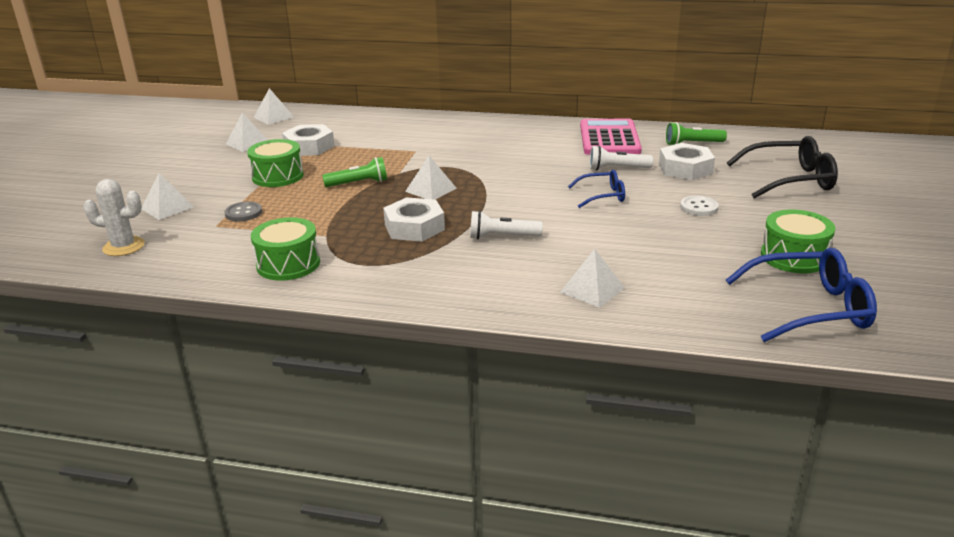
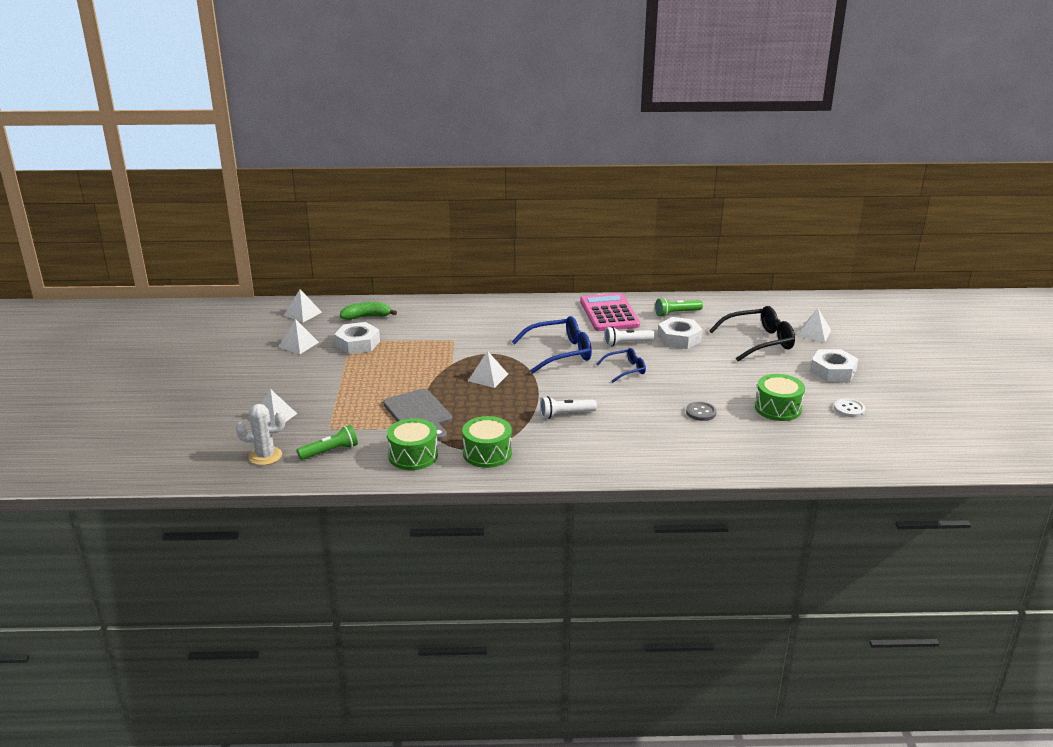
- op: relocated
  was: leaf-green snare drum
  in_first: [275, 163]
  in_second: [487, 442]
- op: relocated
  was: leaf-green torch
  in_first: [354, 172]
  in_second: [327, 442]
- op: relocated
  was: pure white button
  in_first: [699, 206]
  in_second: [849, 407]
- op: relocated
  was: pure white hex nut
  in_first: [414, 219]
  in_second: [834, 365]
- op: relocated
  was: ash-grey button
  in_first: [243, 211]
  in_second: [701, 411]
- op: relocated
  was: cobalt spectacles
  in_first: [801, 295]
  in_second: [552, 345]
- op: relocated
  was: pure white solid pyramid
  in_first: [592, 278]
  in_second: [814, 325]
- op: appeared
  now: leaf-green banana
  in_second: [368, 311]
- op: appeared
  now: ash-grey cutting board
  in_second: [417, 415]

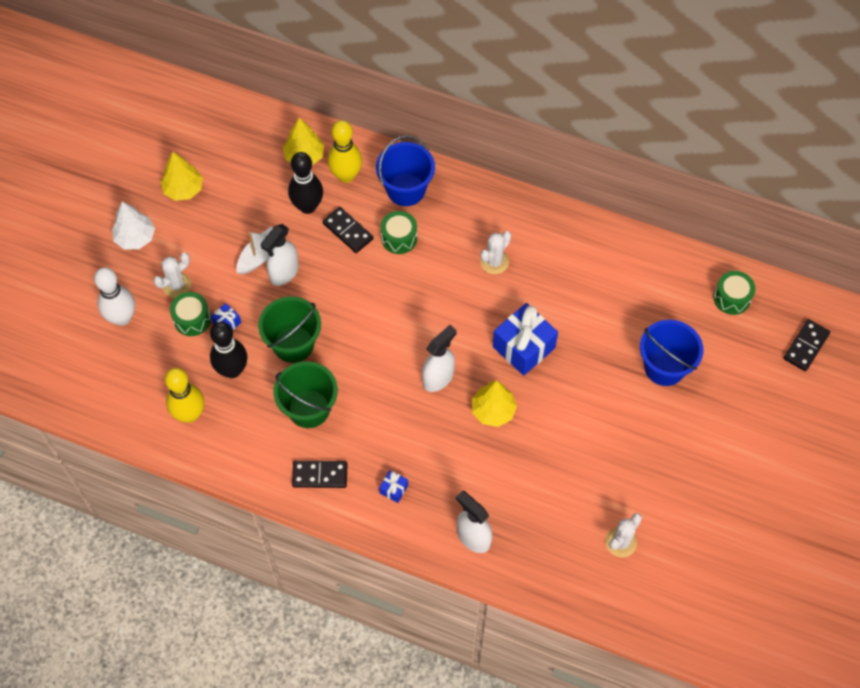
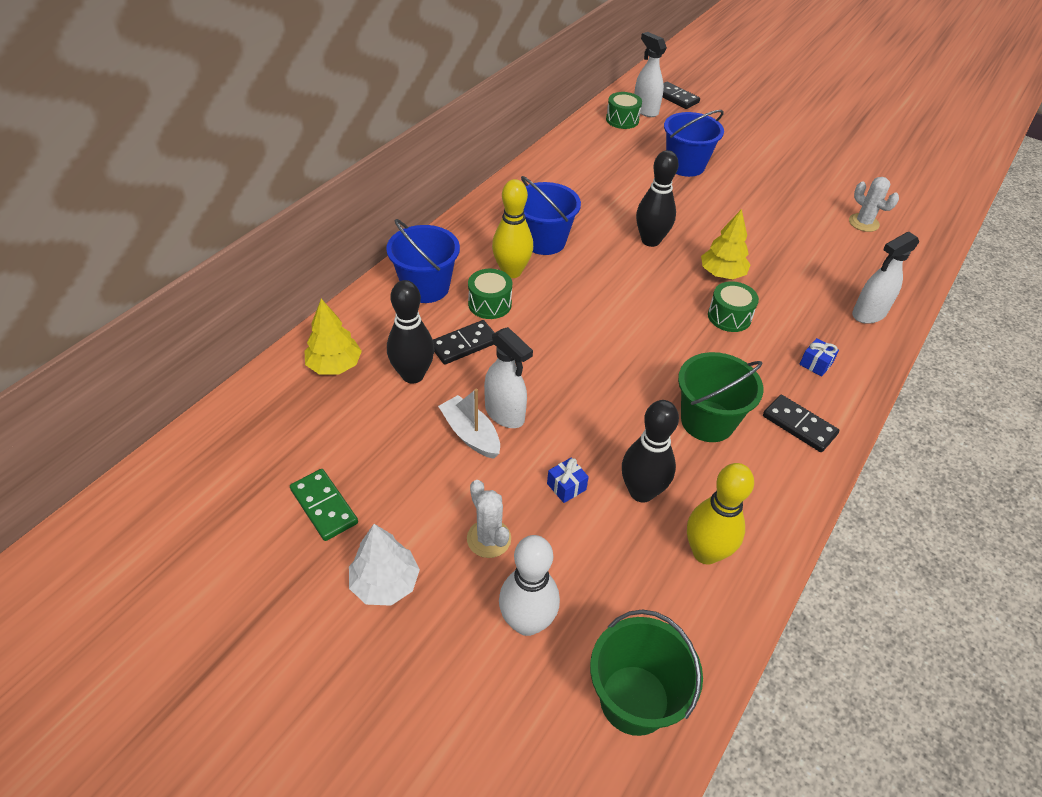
- op: relocated
  was: yellow skittle
  in_first: [345, 151]
  in_second: [512, 228]
- op: exchanged
  was: yellow tree
  now: leaf-green domino piece
  in_first: [182, 176]
  in_second: [324, 505]
- op: exchanged
  was: pure white prickly plant
  now: cobalt pail
  in_first: [495, 252]
  in_second: [551, 215]
- op: relocated
  was: leaf-green snare drum
  in_first: [190, 314]
  in_second: [733, 306]
- op: relocated
  was: leaf-green pail
  in_first: [289, 330]
  in_second: [646, 672]
- op: exchanged
  was: cobalt wrapped gift
  now: ebony skittle
  in_first: [525, 339]
  in_second: [657, 198]
- op: relocated
  was: pure white sprayer
  in_first: [439, 358]
  in_second: [650, 74]
- op: spun
  was: ebony domino piece
  in_first: [320, 474]
  in_second: [801, 423]
  clockwise: -60

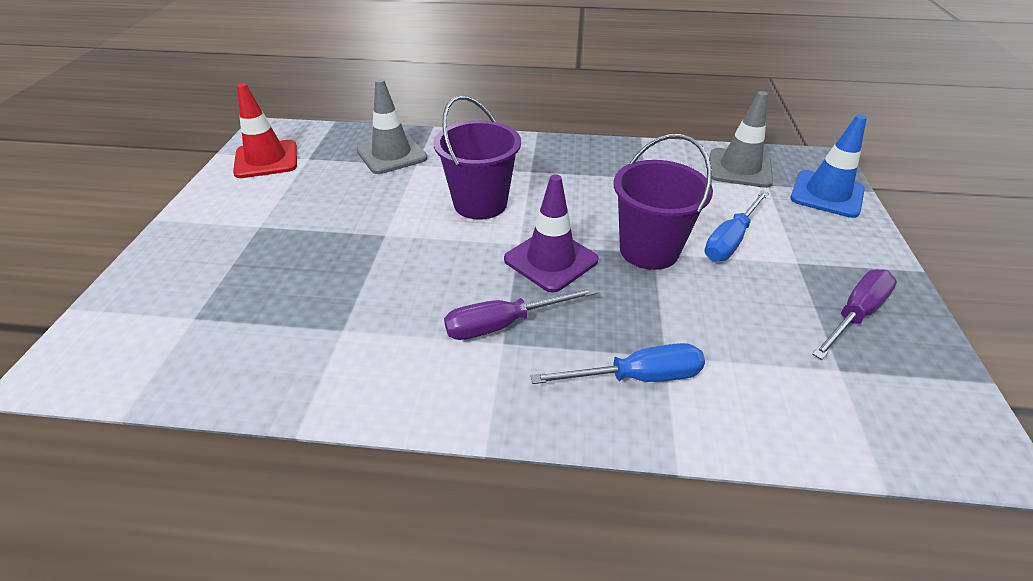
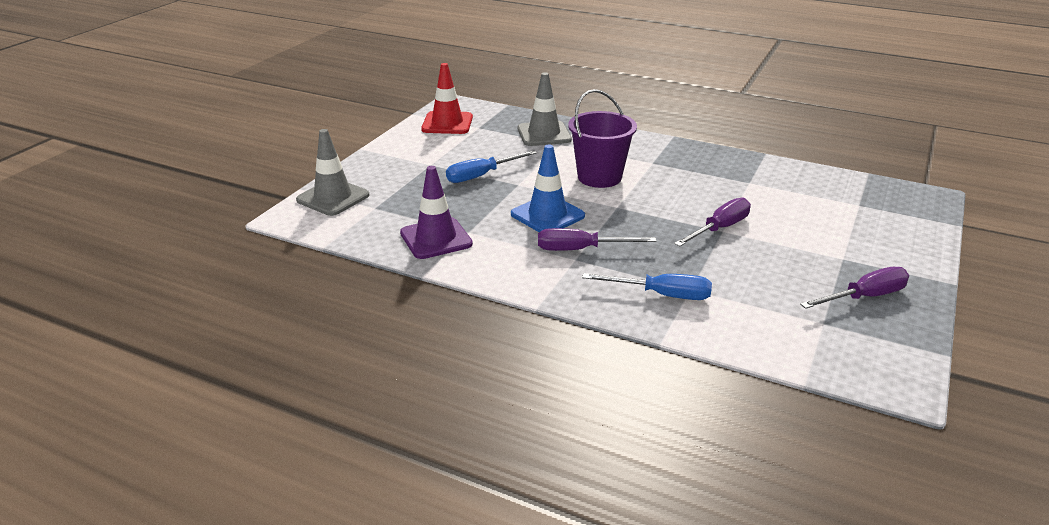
- op: relocated
  was: ash-grey road cone
  in_first: [741, 139]
  in_second: [332, 172]
- op: relocated
  was: cobalt road cone
  in_first: [828, 166]
  in_second: [548, 188]
- op: exchanged
  was: purple pail
  now: purple hand screwdriver
  in_first: [663, 202]
  in_second: [712, 222]
- op: relocated
  was: purple road cone
  in_first: [551, 233]
  in_second: [436, 212]
- op: relocated
  was: cobalt hand screwdriver
  in_first: [736, 225]
  in_second: [491, 166]

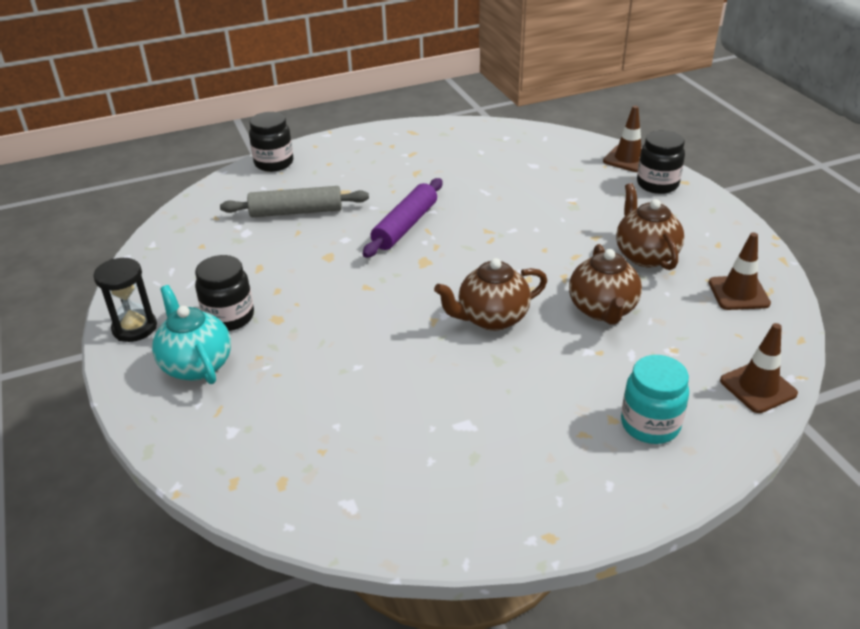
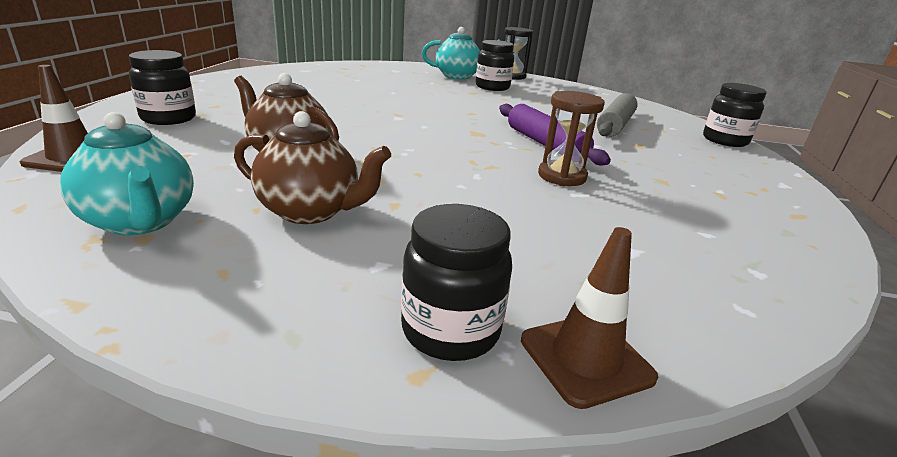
- op: exchanged
  was: brown road cone
  now: aqua china teapot
  in_first: [740, 271]
  in_second: [127, 173]
- op: missing
  was: brown china teapot
  in_first: [490, 294]
- op: colour
  was: aqua jam jar
  now: ebony jam jar
  in_first: [655, 399]
  in_second: [162, 87]
- op: appeared
  now: brown hourglass
  in_second: [571, 138]

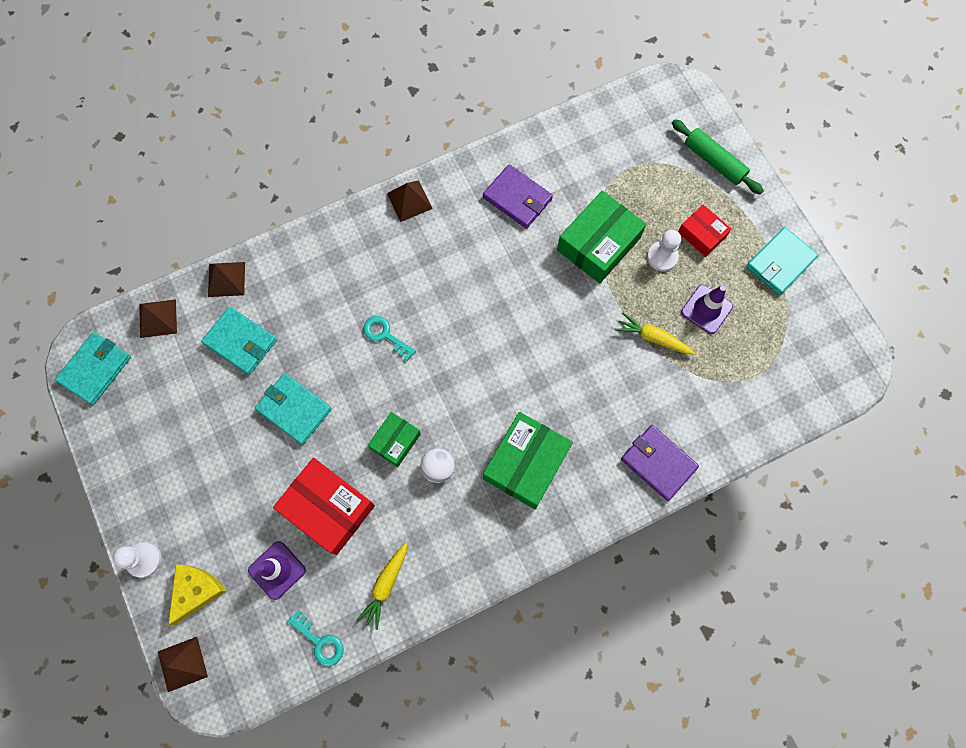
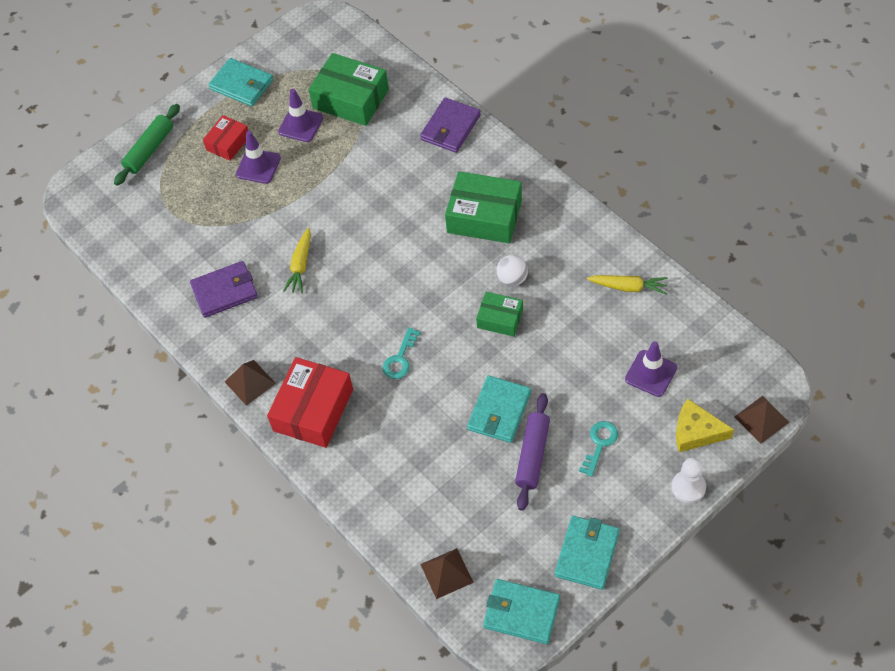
- op: spun
  was: purple billfold
  in_first: [518, 196]
  in_second: [224, 289]
  clockwise: 45
- op: relocated
  was: leaf-green box
  in_first: [601, 237]
  in_second: [348, 89]
- op: exchanged
  was: pure white game pawn
  now: purple road cone
  in_first: [664, 250]
  in_second: [258, 157]
- op: missing
  was: brown solid pyramid
  in_first: [226, 279]
- op: relocated
  was: aqua billfold
  in_first: [239, 341]
  in_second: [587, 553]
- op: relocated
  was: yellow root vegetable
  in_first: [655, 333]
  in_second: [297, 261]
- op: relocated
  was: scarlet box
  in_first: [324, 506]
  in_second: [310, 402]
- op: relocated
  was: aqua latchkey
  in_first: [315, 638]
  in_second: [598, 449]
- op: appeared
  now: purple dough roller
  in_second: [532, 452]

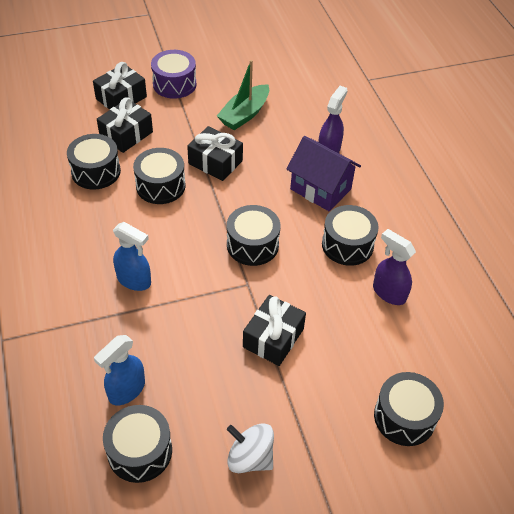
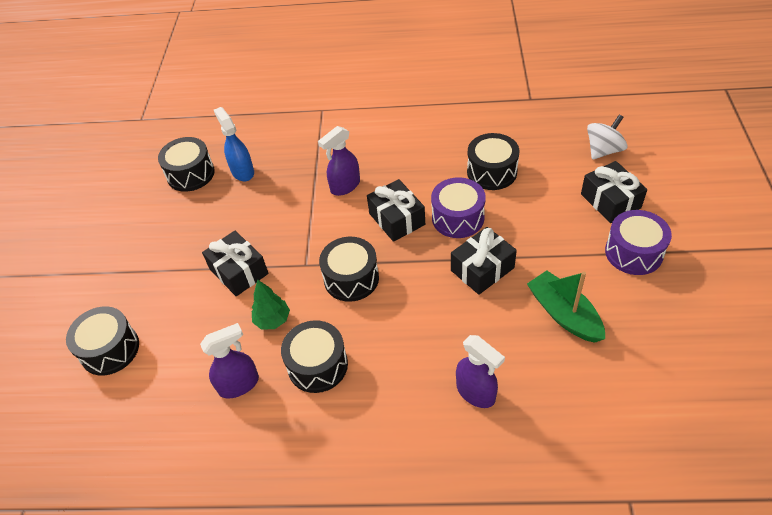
- op: relocated
  was: ebony wrapped gift
  in_first: [125, 125]
  in_second: [396, 210]
- op: missing
  was: purple cottage
  in_first: [324, 173]
- op: colour
  was: ebony snare drum
  now: purple snare drum
  in_first: [159, 176]
  in_second: [458, 207]
- op: colour
  was: cobalt sprayer
  now: purple sprayer
  in_first: [132, 256]
  in_second: [339, 161]
- op: relocated
  was: pure white whirligig
  in_first: [250, 448]
  in_second: [607, 137]
- op: appeared
  now: leaf-green tree
  in_second: [271, 304]

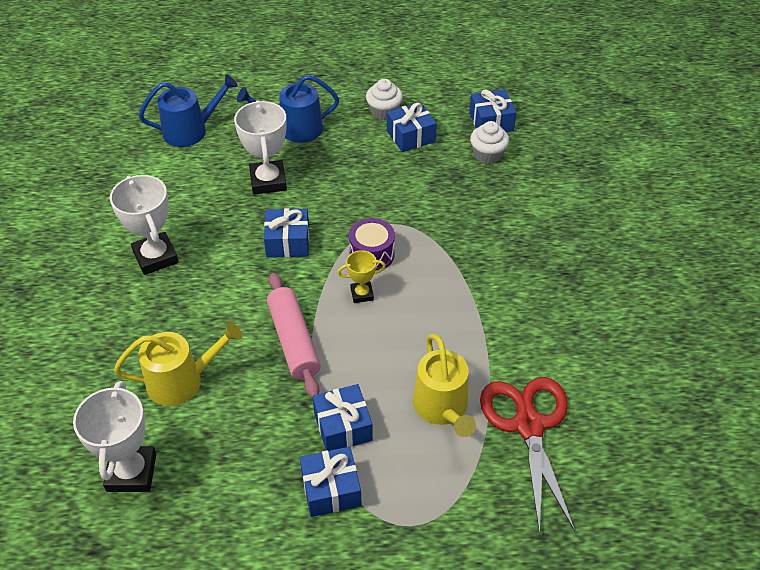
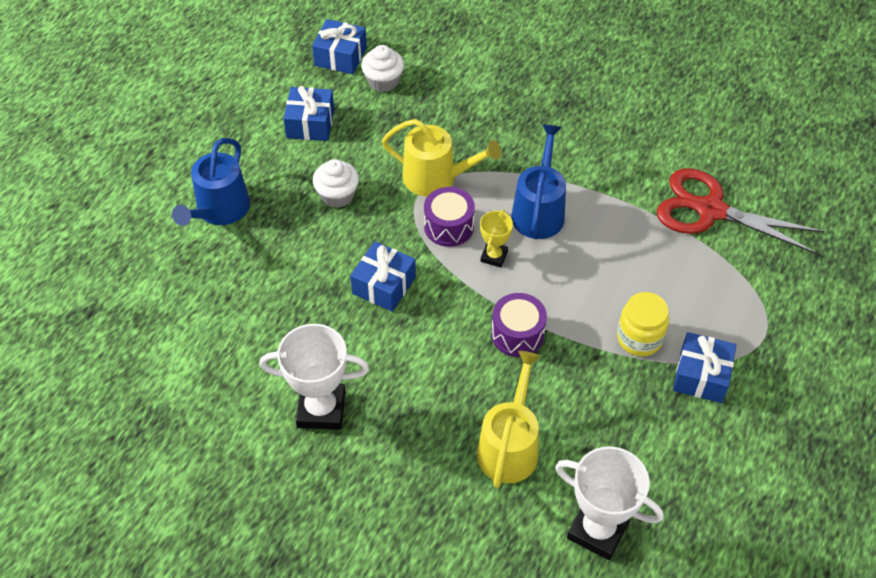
- op: relocated
  was: cobalt watering pot
  in_first: [188, 110]
  in_second: [538, 181]
- op: relocated
  was: pure white muffin
  in_first: [384, 99]
  in_second: [336, 183]
- op: missing
  was: pure white award cup
  in_first: [260, 147]
- op: exchanged
  was: rosy dough roller
  now: purple snare drum
  in_first: [294, 335]
  in_second: [519, 325]
- op: relocated
  was: yellow watering pot
  in_first: [444, 385]
  in_second: [441, 158]
- op: exchanged
  was: cobalt wrapped gift
  now: yellow jam jar
  in_first: [343, 417]
  in_second: [643, 324]

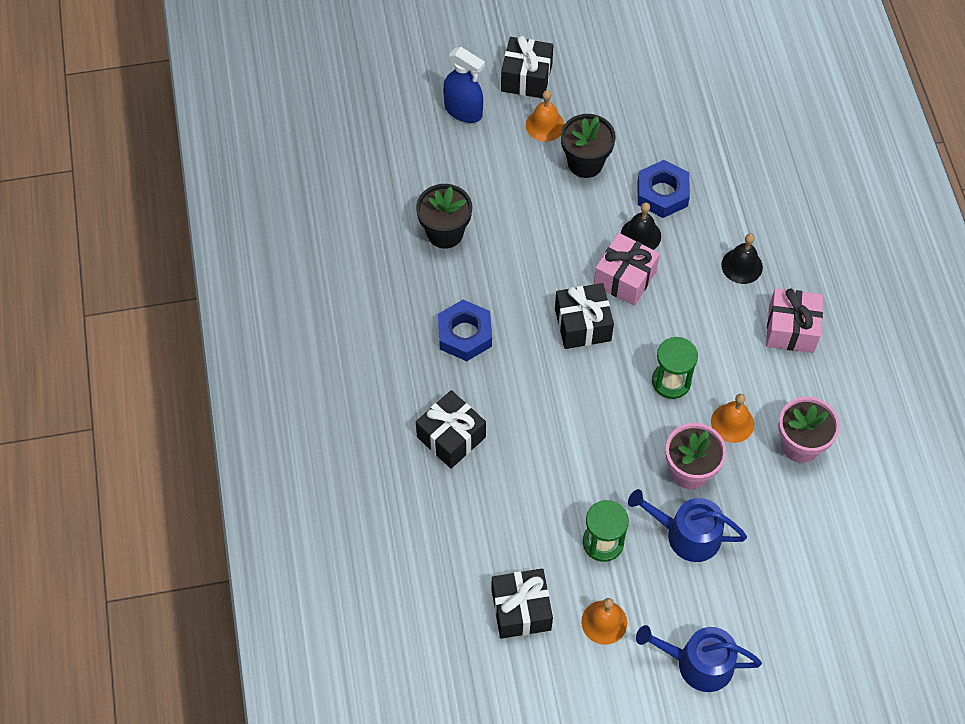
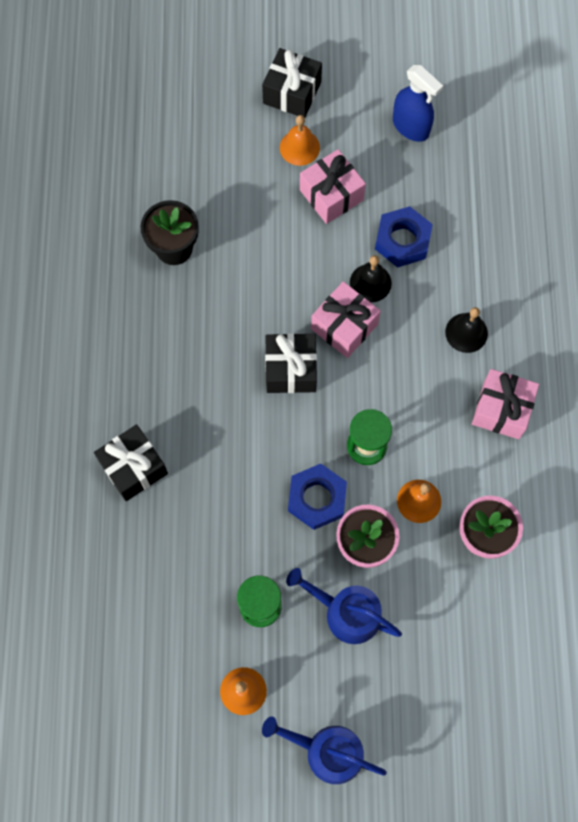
- op: relocated
  was: cobalt sprayer
  in_first: [464, 85]
  in_second: [418, 103]
- op: exchanged
  was: ebony flower pot
  now: rosy wrapped gift
  in_first: [588, 146]
  in_second: [333, 186]
- op: relocated
  was: cobalt hex nut
  in_first: [465, 330]
  in_second: [317, 497]
- op: missing
  was: ebony wrapped gift
  in_first: [522, 604]

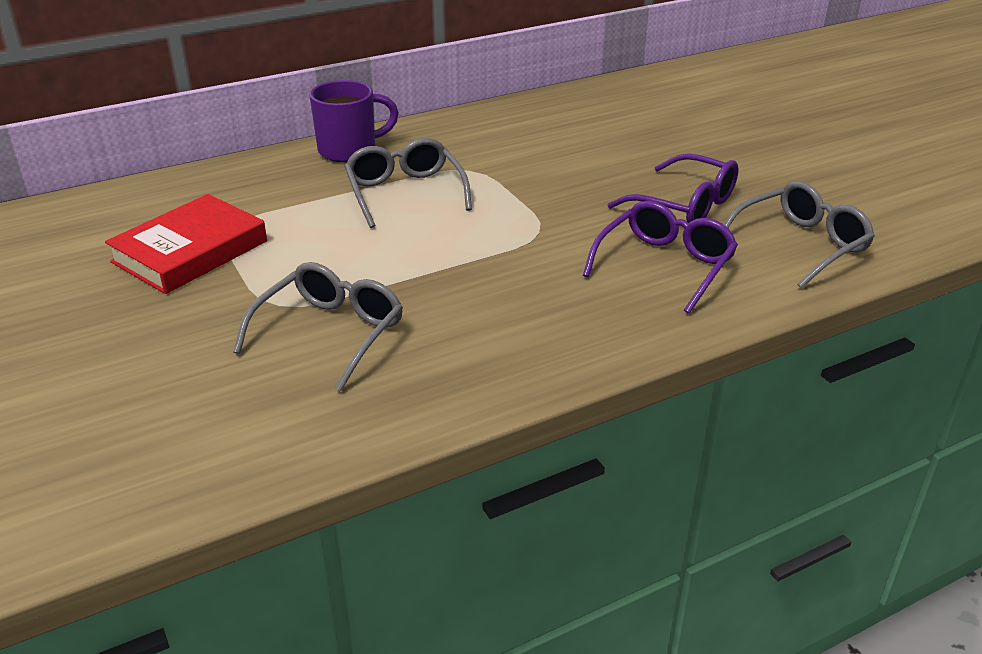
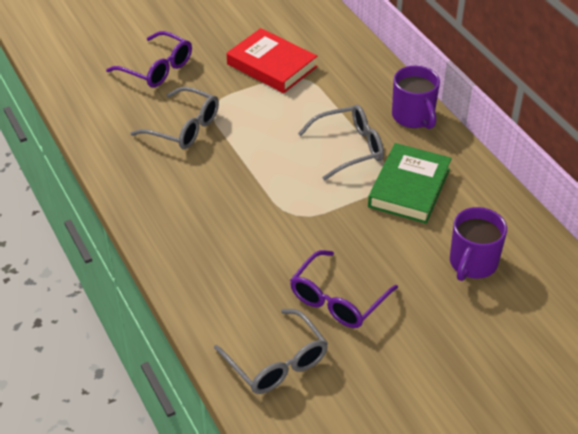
- op: relocated
  was: purple spectacles
  in_first: [660, 257]
  in_second: [149, 59]
- op: appeared
  now: leaf-green book
  in_second: [410, 183]
- op: appeared
  now: purple tea mug
  in_second: [478, 244]

